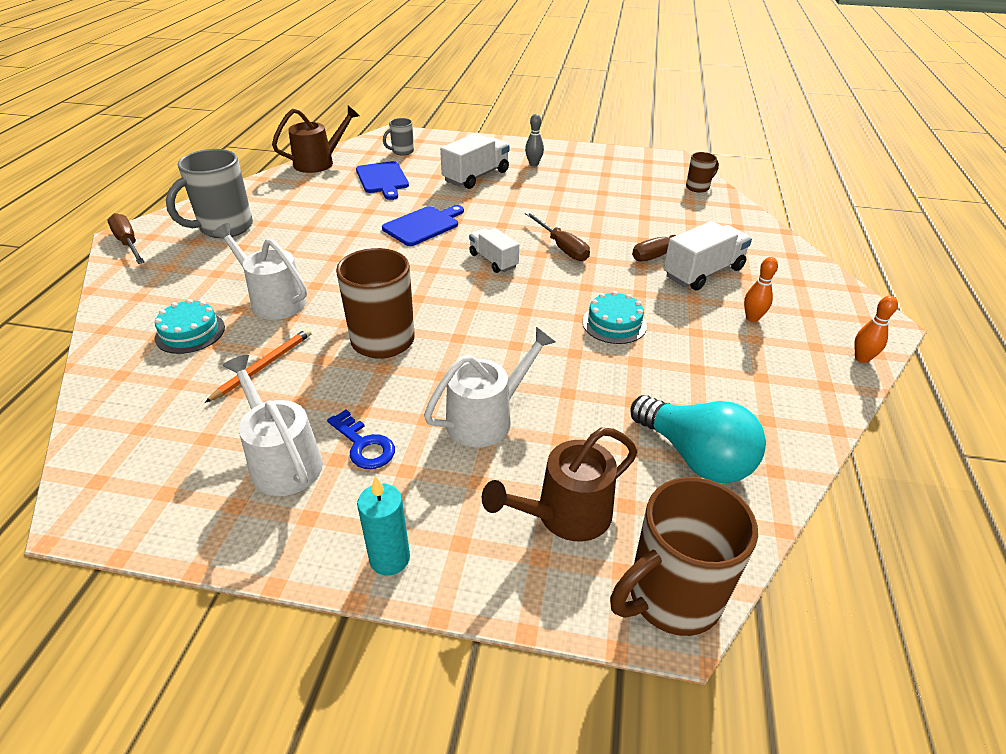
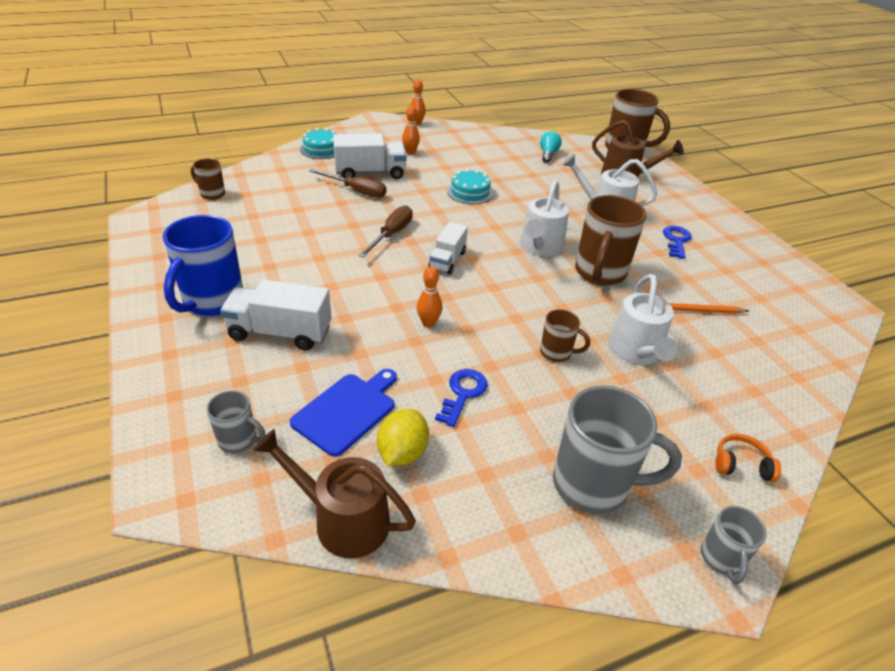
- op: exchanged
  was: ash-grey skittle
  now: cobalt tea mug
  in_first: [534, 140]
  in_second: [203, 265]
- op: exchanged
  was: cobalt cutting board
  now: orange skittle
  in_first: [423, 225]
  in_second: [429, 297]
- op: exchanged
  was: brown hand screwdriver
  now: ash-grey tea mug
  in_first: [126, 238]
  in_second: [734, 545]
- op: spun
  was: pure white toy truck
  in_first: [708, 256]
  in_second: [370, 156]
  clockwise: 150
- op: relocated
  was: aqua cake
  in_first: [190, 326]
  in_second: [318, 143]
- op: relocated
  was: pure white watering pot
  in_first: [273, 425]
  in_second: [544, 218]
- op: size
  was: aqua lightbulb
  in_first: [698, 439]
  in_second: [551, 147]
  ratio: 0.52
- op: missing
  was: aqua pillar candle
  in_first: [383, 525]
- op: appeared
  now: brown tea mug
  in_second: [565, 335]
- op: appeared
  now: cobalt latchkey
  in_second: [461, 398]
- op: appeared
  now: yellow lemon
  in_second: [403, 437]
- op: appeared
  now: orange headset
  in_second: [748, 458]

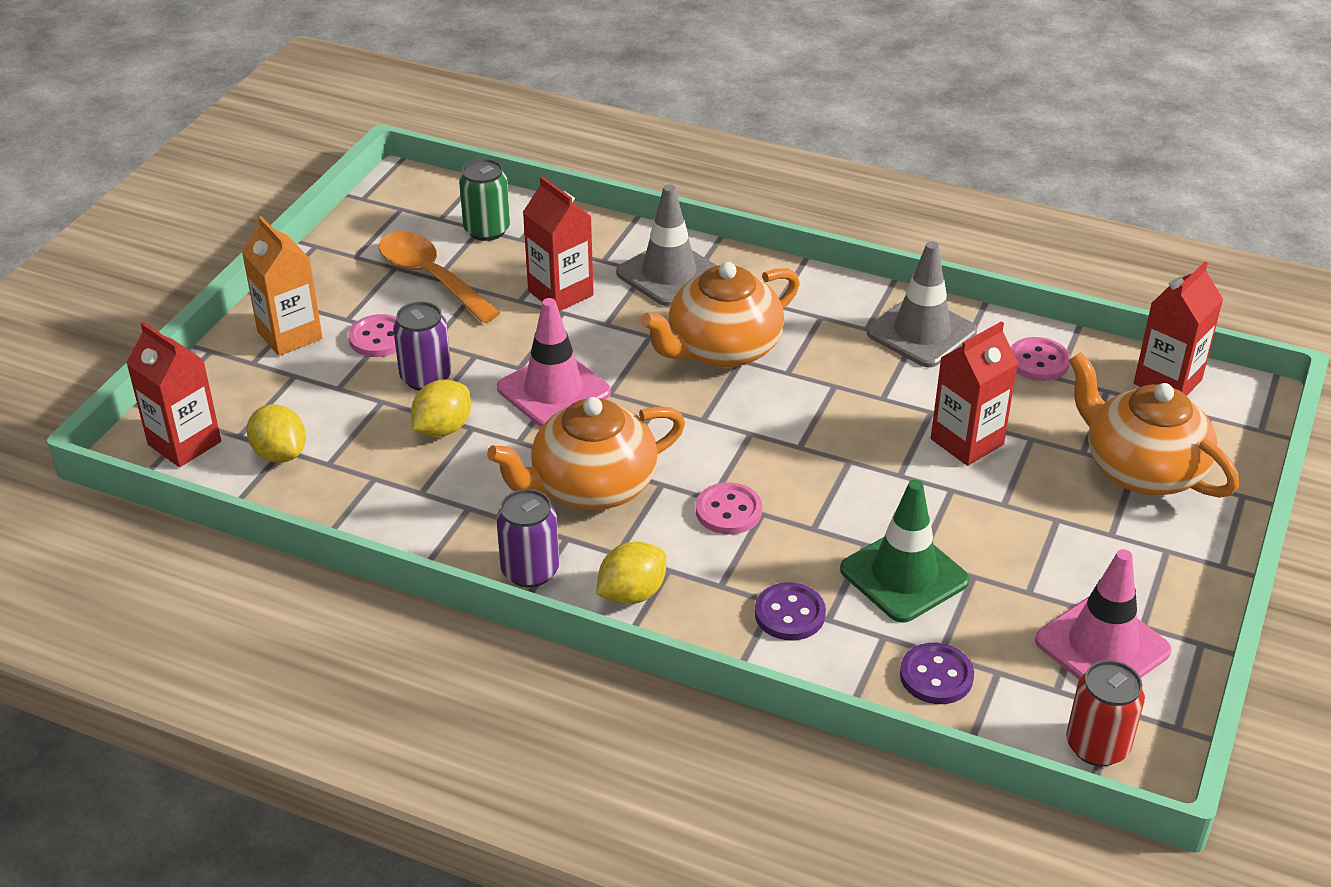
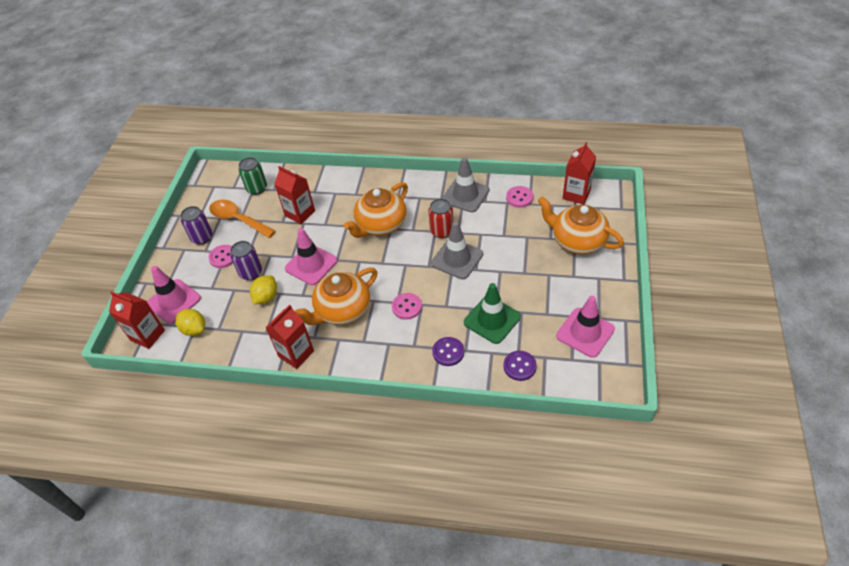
- op: relocated
  was: ash-grey road cone
  in_first: [666, 245]
  in_second: [457, 250]
- op: missing
  was: orange carton
  in_first: [282, 286]
- op: relocated
  was: scarlet carton
  in_first: [974, 393]
  in_second: [289, 336]
- op: relocated
  was: purple soda can
  in_first: [527, 538]
  in_second: [197, 225]
- op: missing
  was: yellow lemon
  in_first: [631, 573]
- op: relocated
  was: scarlet soda can
  in_first: [1105, 713]
  in_second: [440, 218]
- op: appeared
  now: rosy road cone
  in_second: [174, 295]

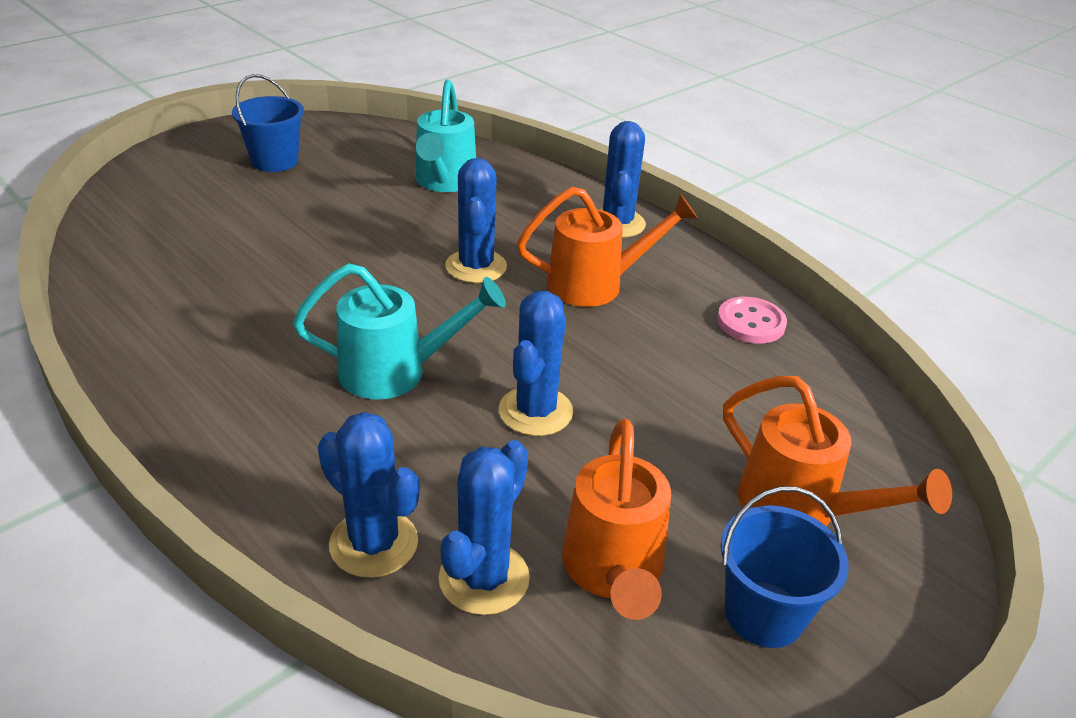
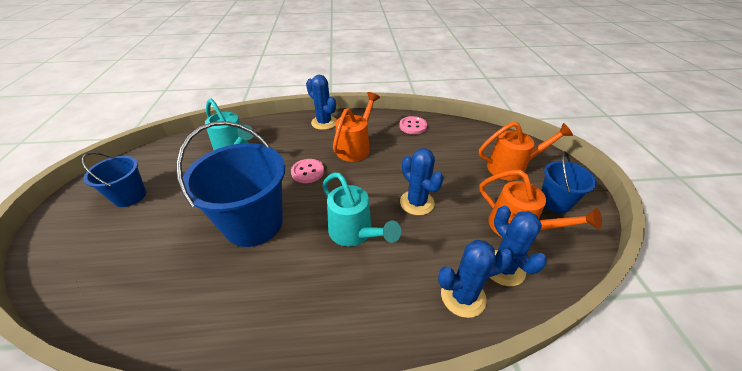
- op: exchanged
  was: cobalt prickly plant
  now: rosy button
  in_first: [476, 220]
  in_second: [307, 171]
- op: spun
  was: aqua watering pot
  in_first: [399, 331]
  in_second: [361, 209]
  clockwise: 105
- op: appeared
  now: cobalt pail
  in_second: [230, 184]

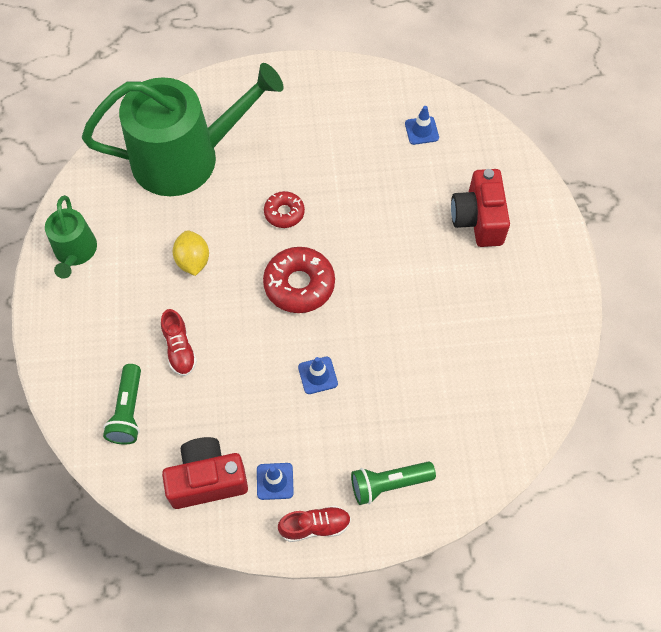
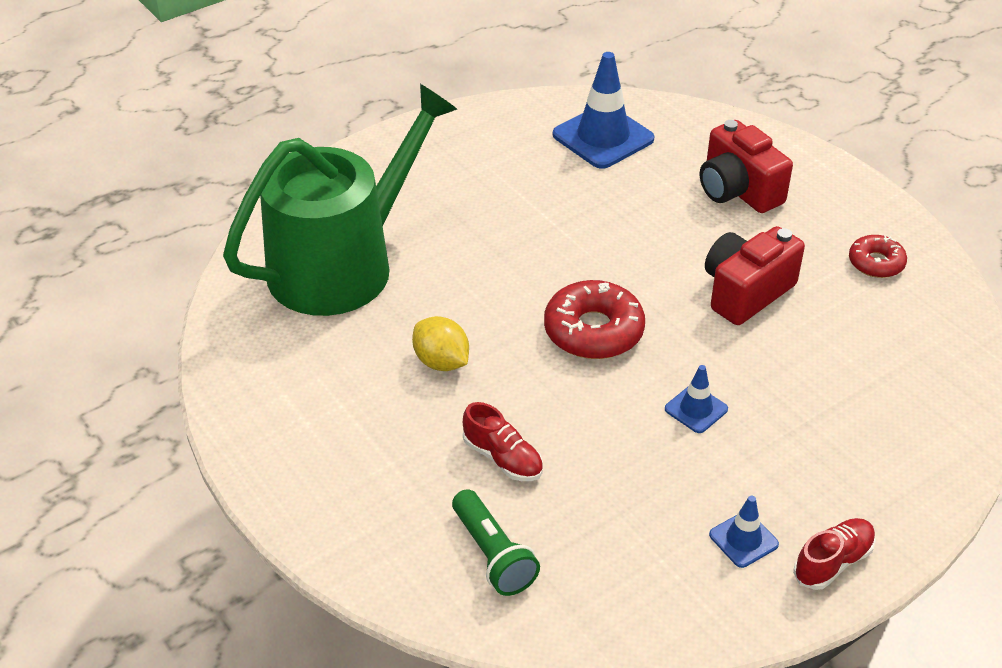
- op: size
  was: cobalt road cone
  in_first: [422, 125]
  in_second: [603, 110]
  ratio: 1.97
- op: relocated
  was: scarlet glazed donut
  in_first: [284, 209]
  in_second: [878, 256]
- op: missing
  was: leaf-green watering pot
  in_first: [71, 237]
- op: relocated
  was: scarlet photo camera
  in_first: [205, 473]
  in_second: [755, 275]
- op: missing
  was: leaf-green torch
  in_first: [393, 483]

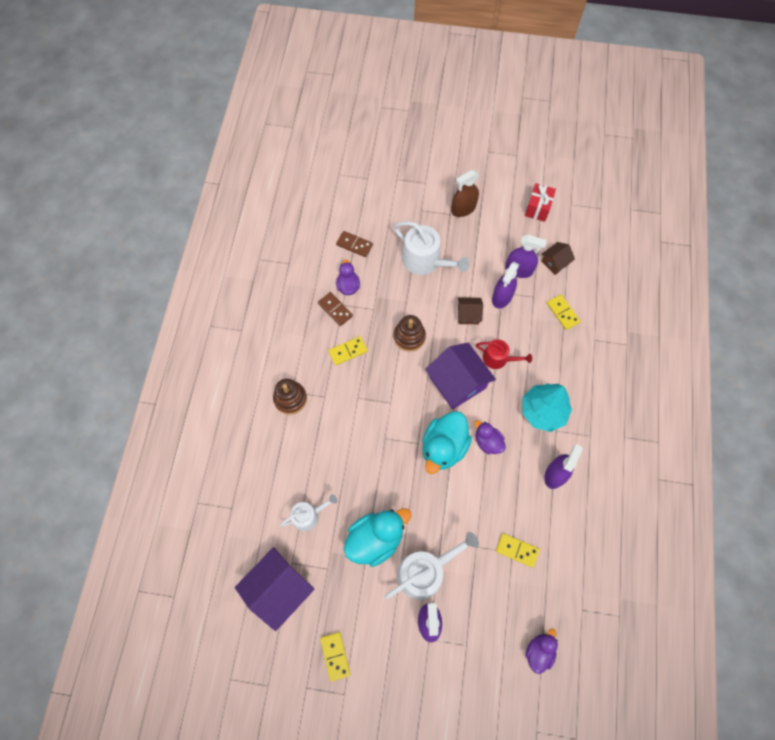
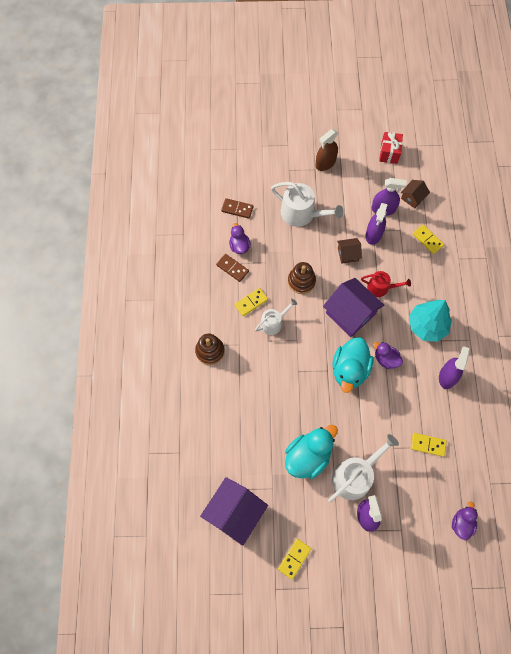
- op: relocated
  was: pure white watering pot
  in_first: [308, 512]
  in_second: [276, 317]
- op: spun
  was: yellow domino piece
  in_first: [335, 657]
  in_second: [294, 559]
  clockwise: 60

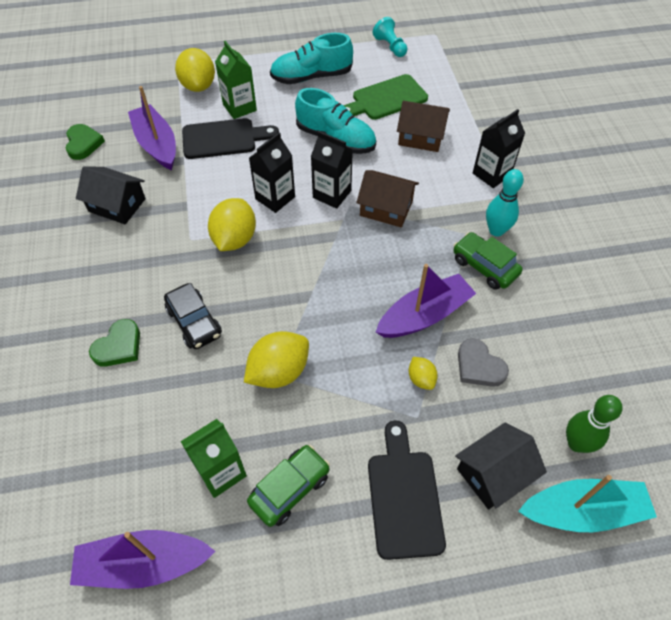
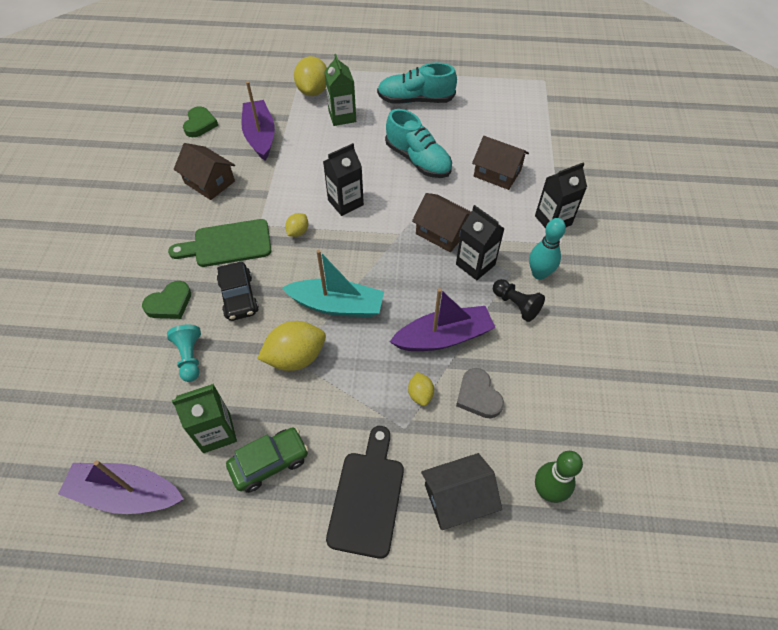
- op: relocated
  was: aqua game pawn
  in_first: [390, 37]
  in_second: [184, 353]
- op: relocated
  was: leaf-green cutting board
  in_first: [385, 97]
  in_second: [219, 243]
- op: missing
  was: ebony cutting board
  in_first: [230, 138]
- op: relocated
  was: ebony carton
  in_first: [332, 170]
  in_second: [480, 242]
- op: colour
  was: ebony cottage
  now: brown cottage
  in_first: [111, 195]
  in_second: [204, 171]
- op: size
  was: yellow lemon
  in_first: [232, 224]
  in_second: [296, 225]
  ratio: 0.52
- op: exchanged
  was: leaf-green automobile
  now: ebony game pawn
  in_first: [488, 261]
  in_second: [519, 300]
- op: relocated
  was: aqua boat
  in_first: [587, 503]
  in_second: [333, 283]

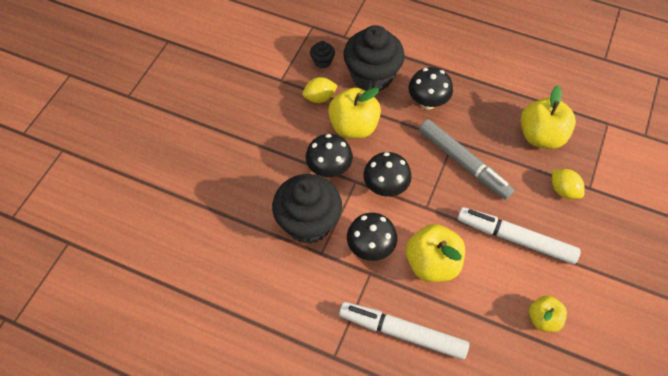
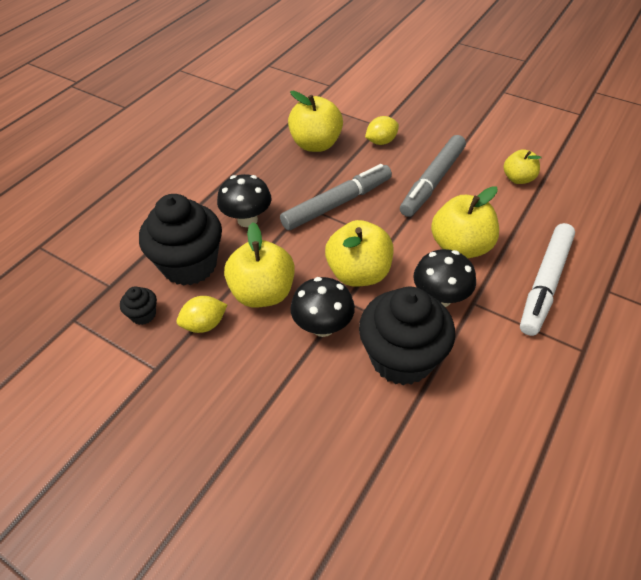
- op: spun
  was: yellow lemon
  in_first: [320, 90]
  in_second: [202, 314]
  clockwise: 75
- op: exchanged
  was: ebony mushroom
  now: yellow apple
  in_first: [387, 174]
  in_second: [359, 253]
- op: colour
  was: pure white marker pen
  now: ash-grey marker pen
  in_first: [519, 235]
  in_second: [433, 176]

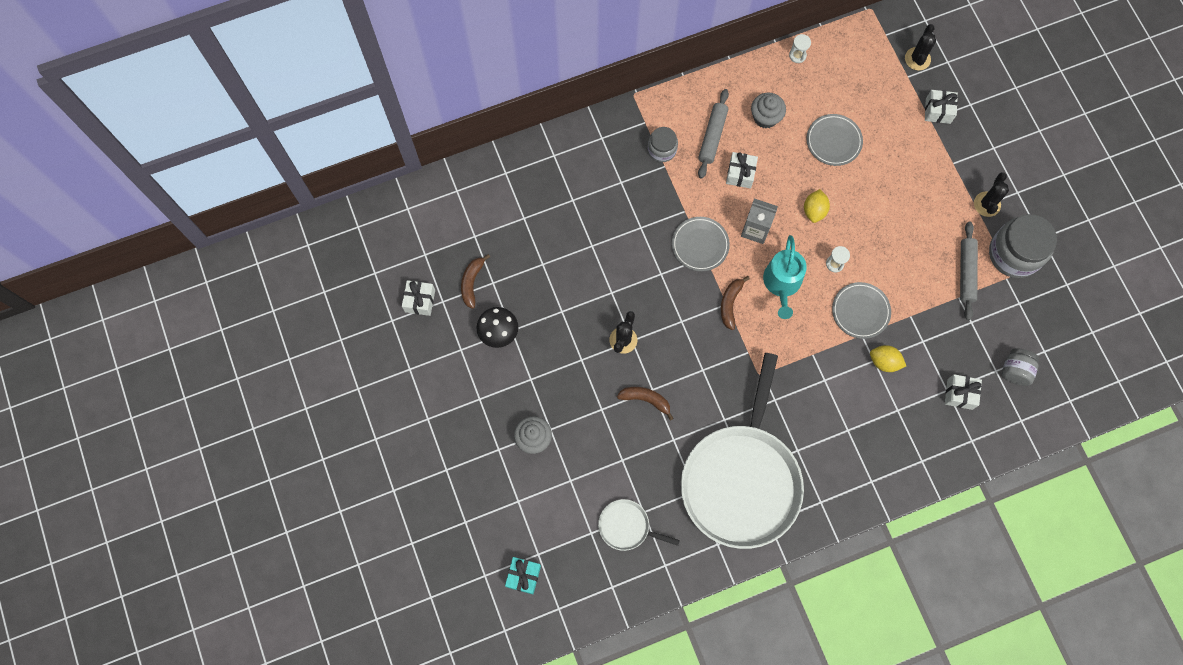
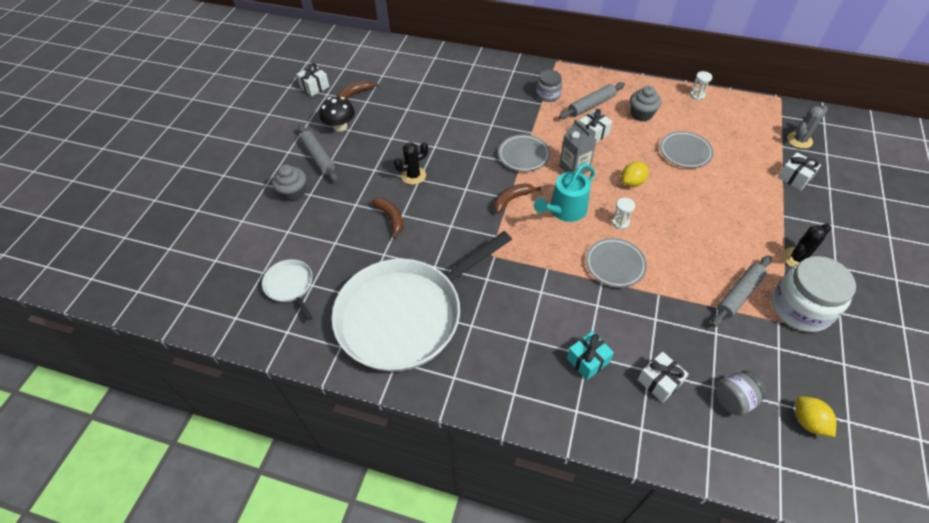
- op: colour
  was: ebony prickly plant
  now: ash-grey prickly plant
  in_first: [920, 47]
  in_second: [807, 127]
- op: colour
  was: ash-grey jam jar
  now: pure white jam jar
  in_first: [1023, 246]
  in_second: [814, 294]
- op: relocated
  was: yellow lemon
  in_first: [888, 358]
  in_second: [816, 416]
- op: relocated
  was: aqua wrapped gift
  in_first: [523, 575]
  in_second: [590, 355]
- op: appeared
  now: ash-grey dough roller
  in_second: [318, 153]

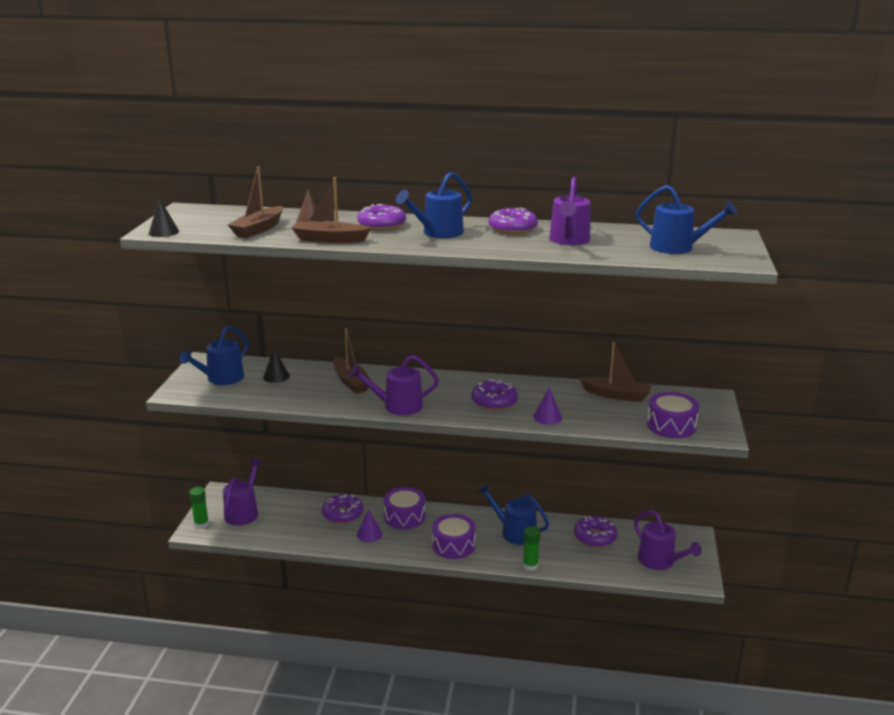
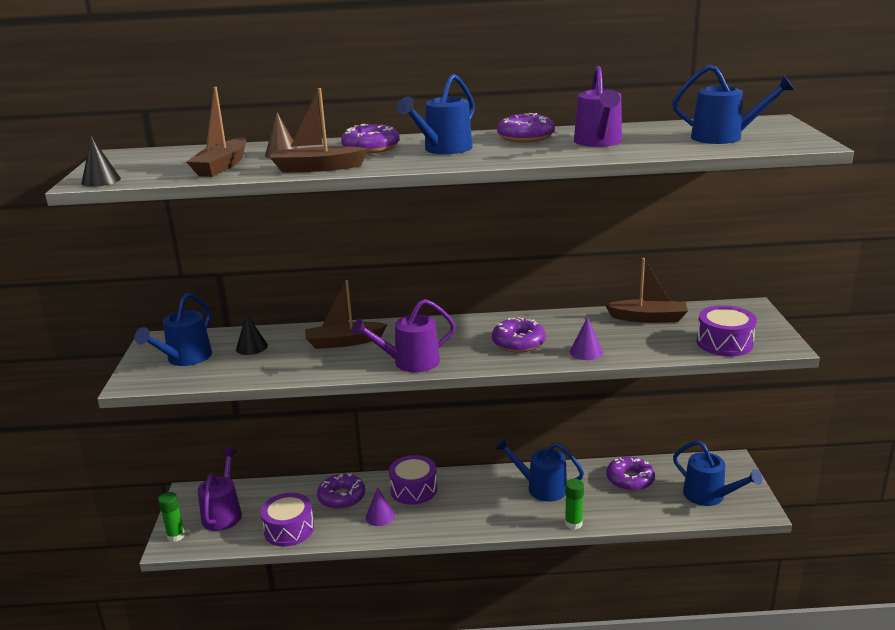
- op: spun
  was: brown boat
  in_first: [352, 361]
  in_second: [346, 314]
  clockwise: 120
- op: colour
  was: purple watering pot
  now: cobalt watering pot
  in_first: [668, 540]
  in_second: [717, 473]
- op: relocated
  was: purple snare drum
  in_first: [454, 536]
  in_second: [287, 519]

